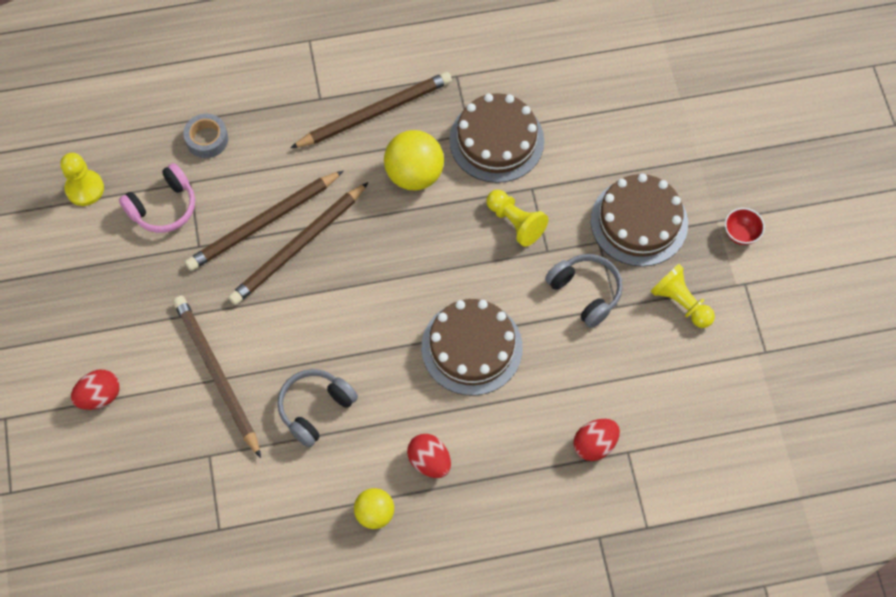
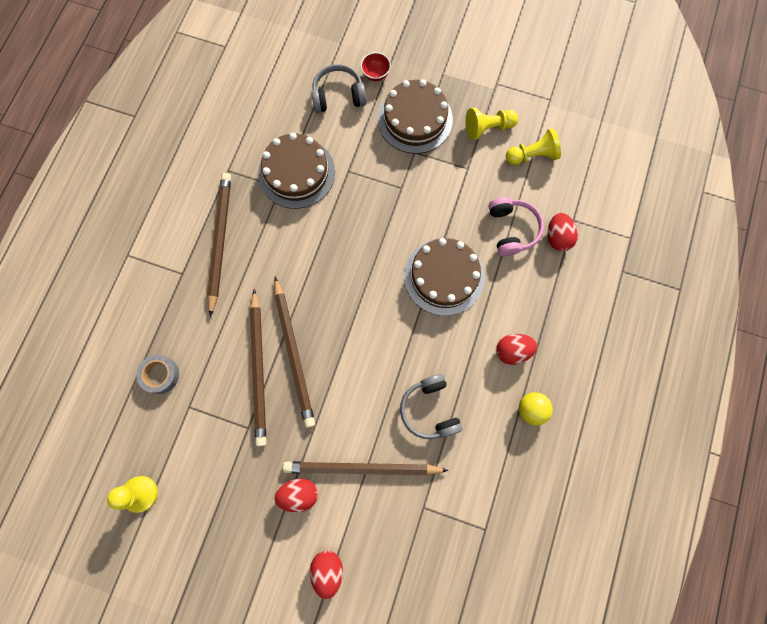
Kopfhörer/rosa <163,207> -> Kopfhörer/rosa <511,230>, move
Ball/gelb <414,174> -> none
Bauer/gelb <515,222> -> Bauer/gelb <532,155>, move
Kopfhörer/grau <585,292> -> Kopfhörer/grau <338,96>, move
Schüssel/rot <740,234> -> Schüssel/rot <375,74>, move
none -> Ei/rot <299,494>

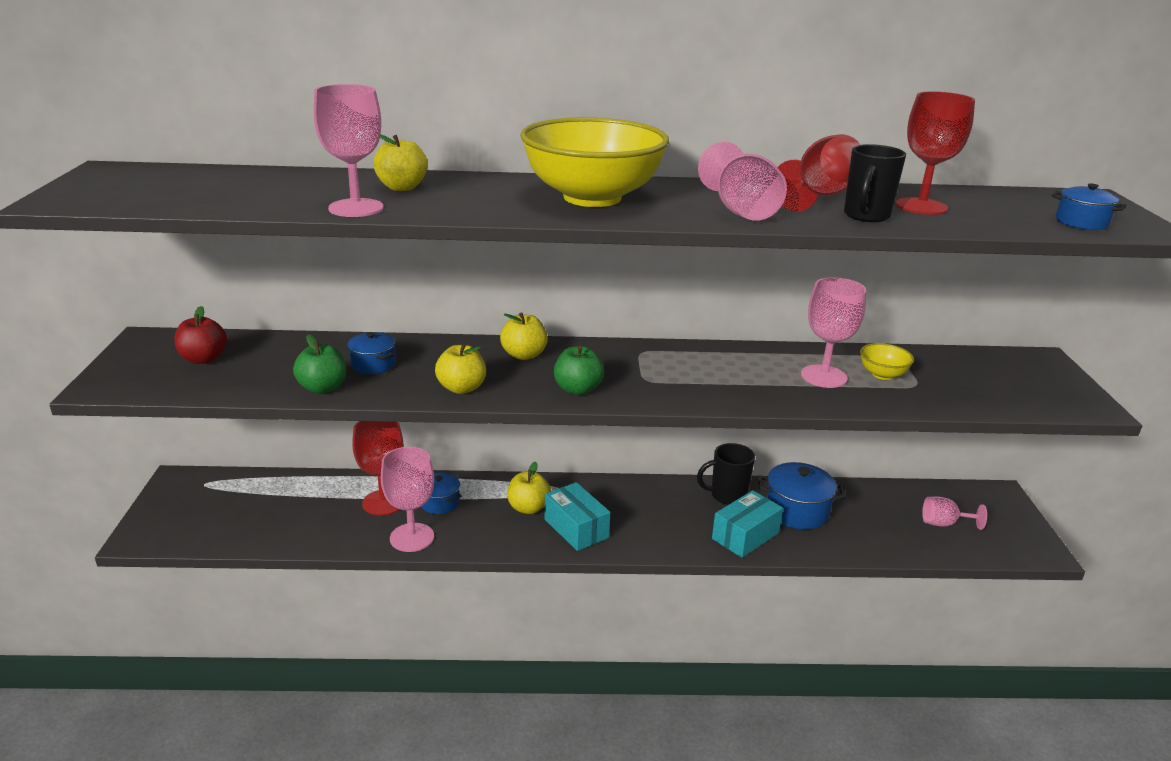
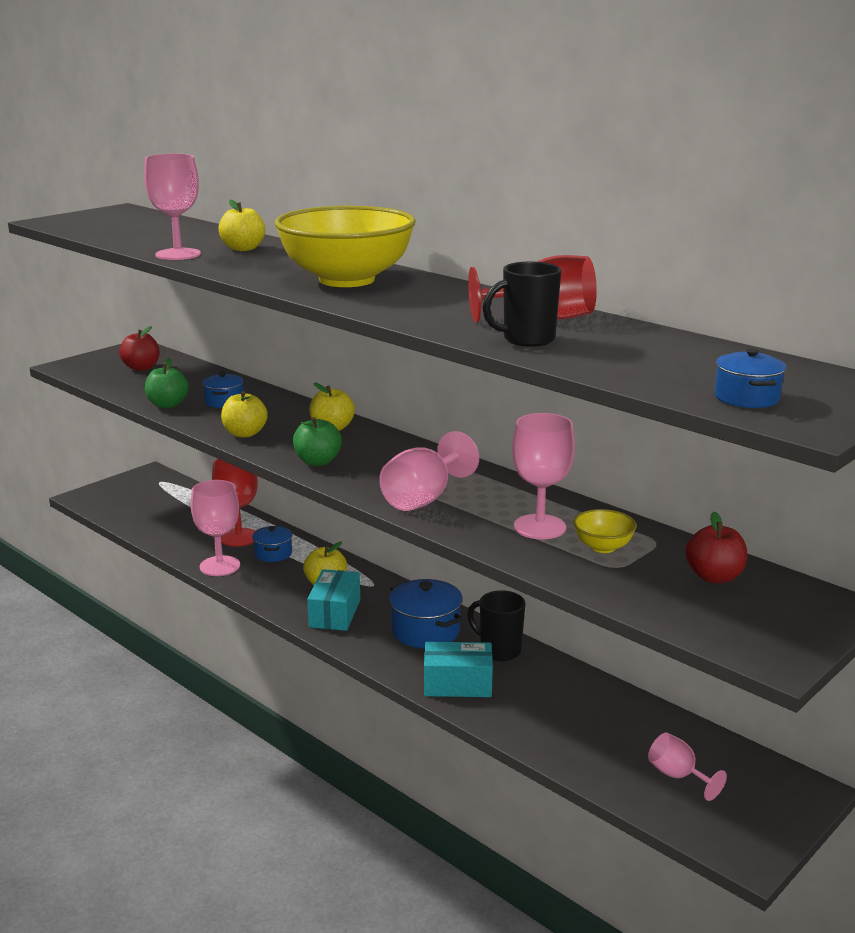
Kelch/rosa <741,210> -> Kelch/rosa <423,498>, move
Kochtopf/blau <796,511> -> Kochtopf/blau <425,631>, move
Kelch/rot <921,206> -> none
none -> Apfel/rot <714,577>

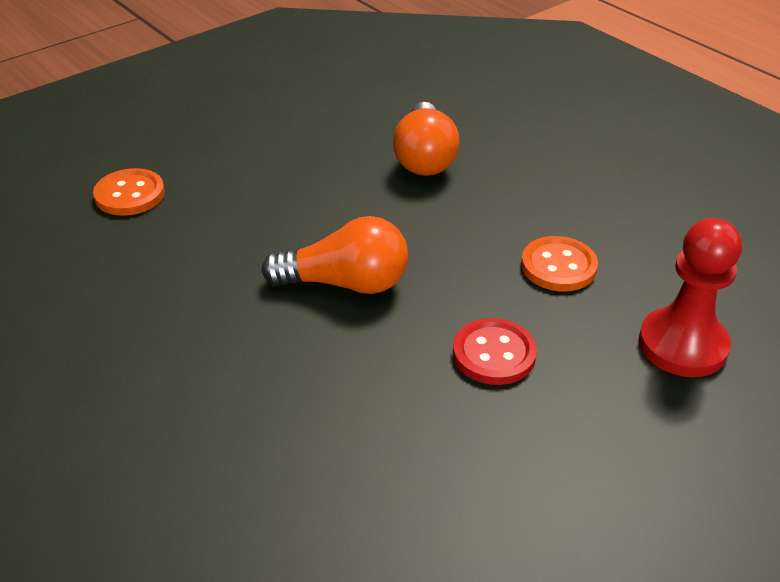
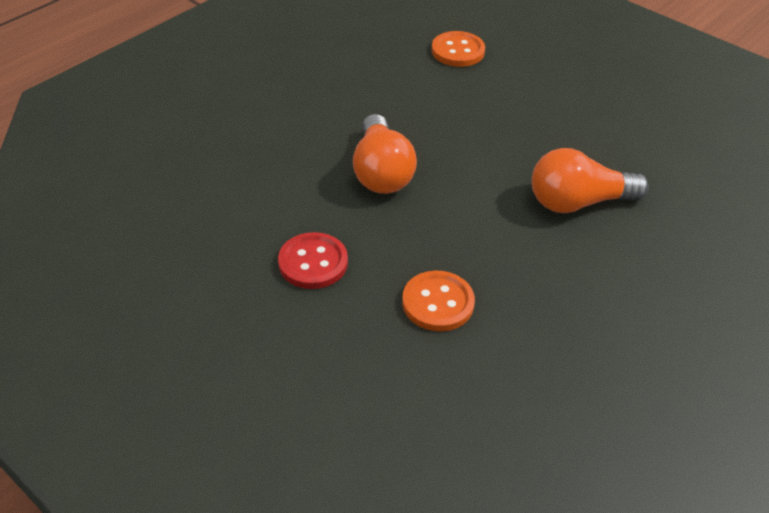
Bauer/rot <682,345> -> none

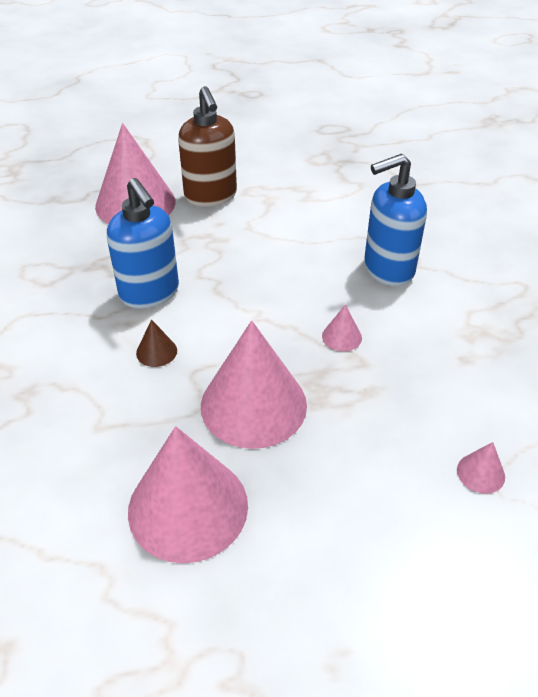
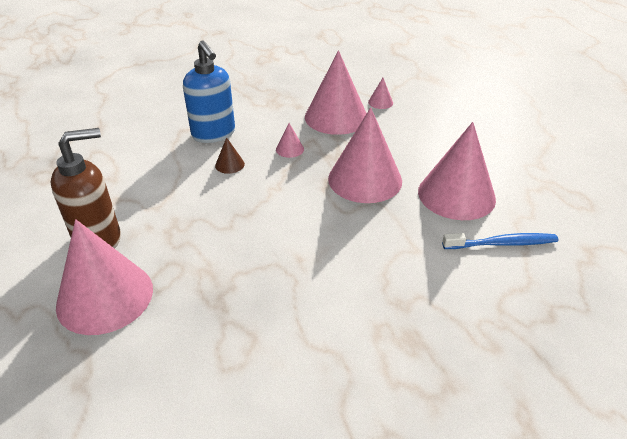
Seifenspender/blau <150,293> -> none
Kegel/braun <156,351> -> Kegel/braun <229,164>, move
none -> Kegel/rosa <336,117>
none -> Zahnbürste/blau <502,243>

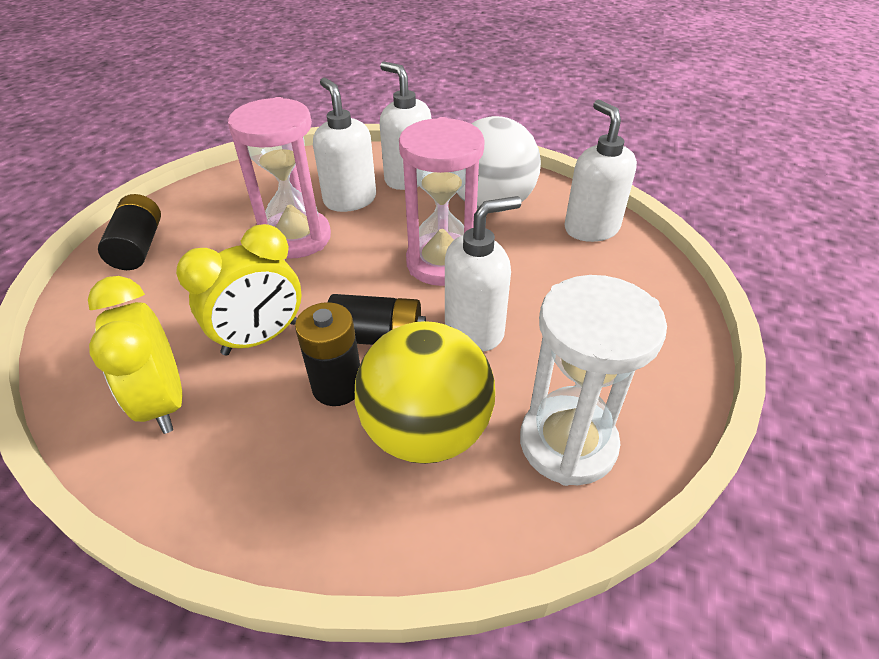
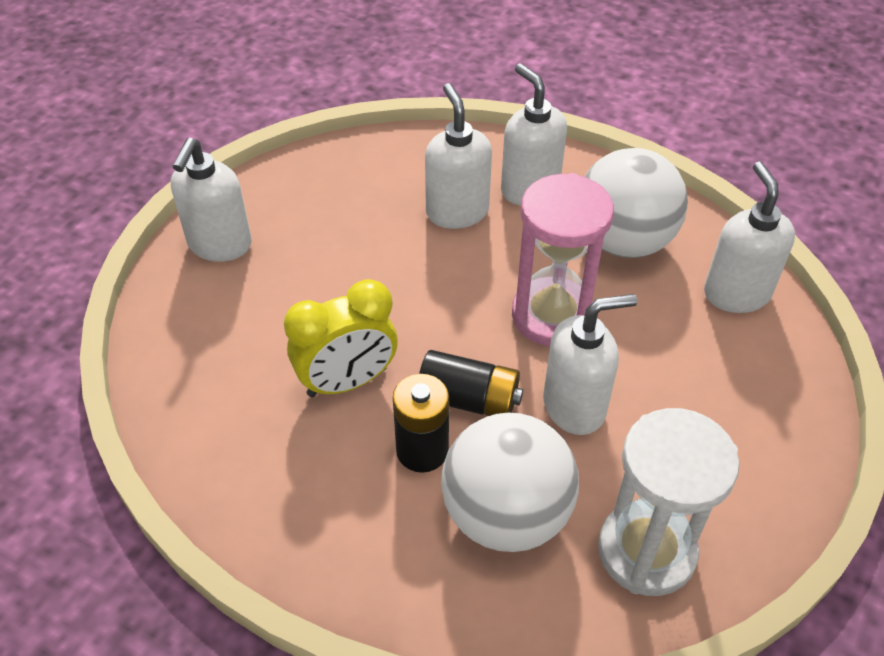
Wecker/gelb <164,401> -> none
Batterie/schwarz <139,247> -> Seifenspender/weiß <219,245>
Sanduhr/rosa <297,238> -> none
Ball/gelb <426,431> -> Ball/weiß <506,514>

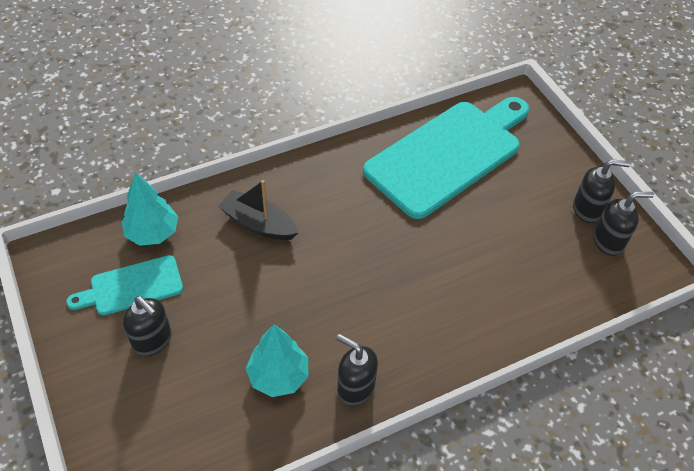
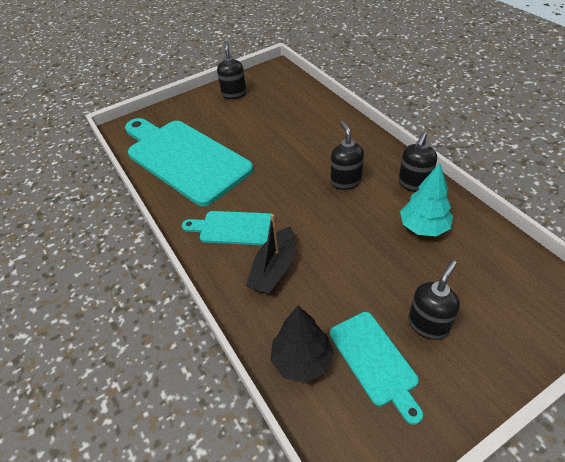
Baum/türkis <153,233> -> Baum/schwarz <302,360>
Seifenspender/schwarz <608,241> -> Seifenspender/schwarz <345,181>, move
none -> Schneidebrett/türkis <233,228>

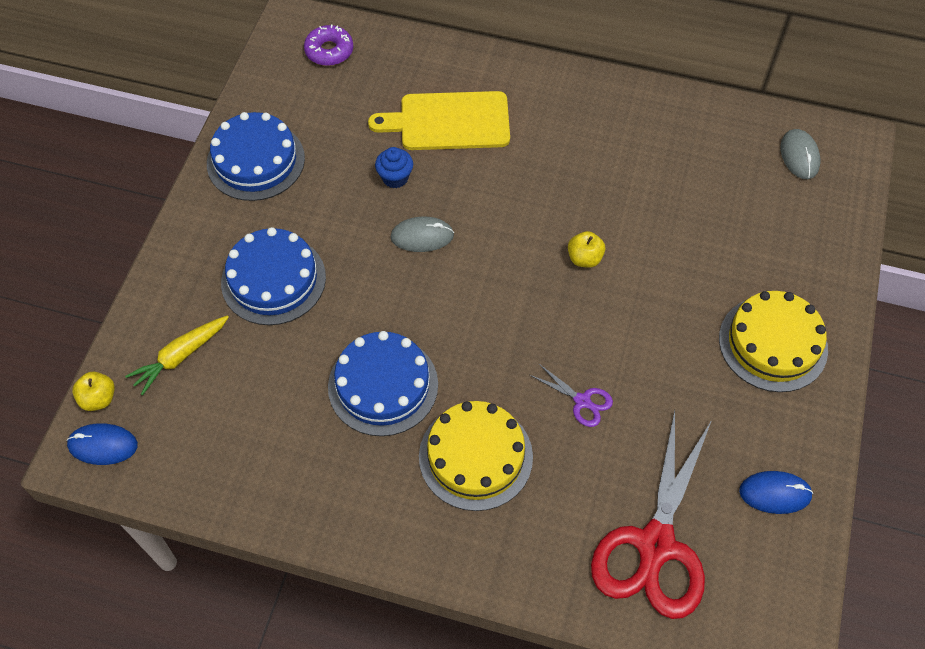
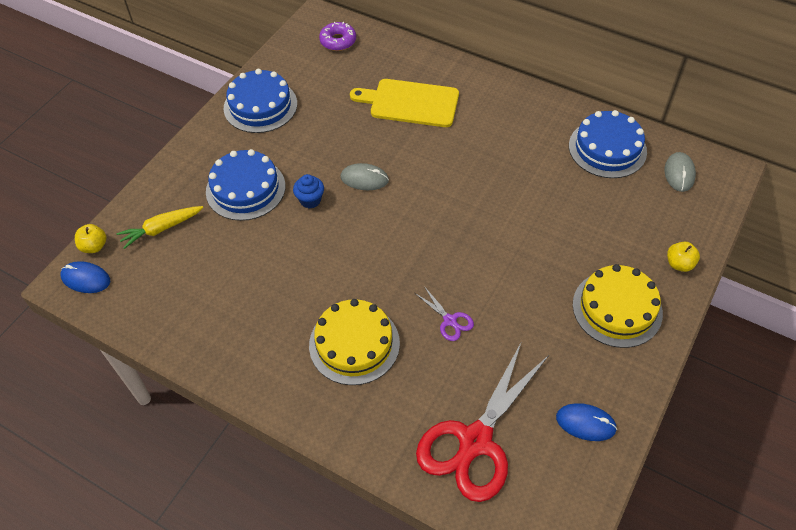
Kuchen/blau <383,385> -> Kuchen/blau <607,148>, move
Muffin/blau <395,178> -> Muffin/blau <310,200>, move
Apfel/gelb <584,258> -> Apfel/gelb <679,264>, move

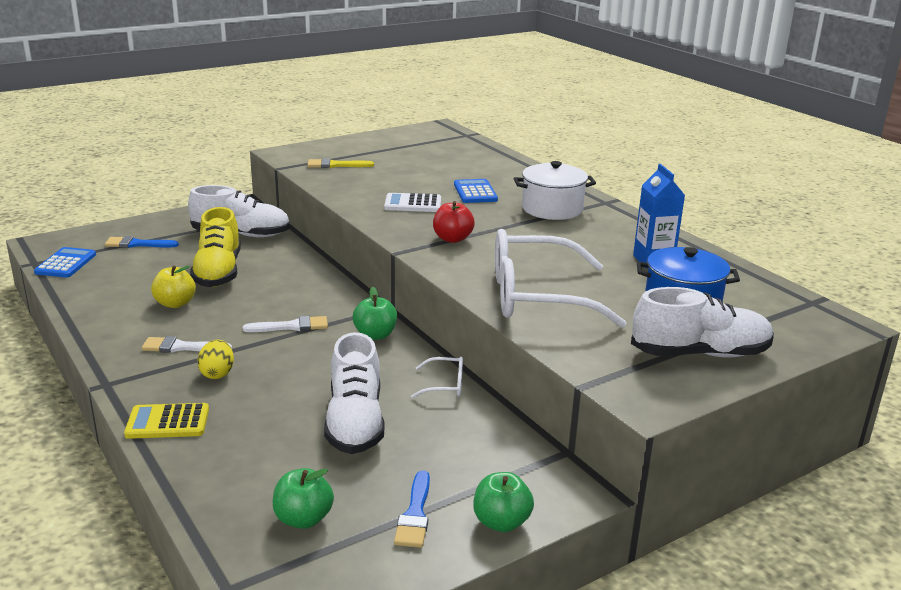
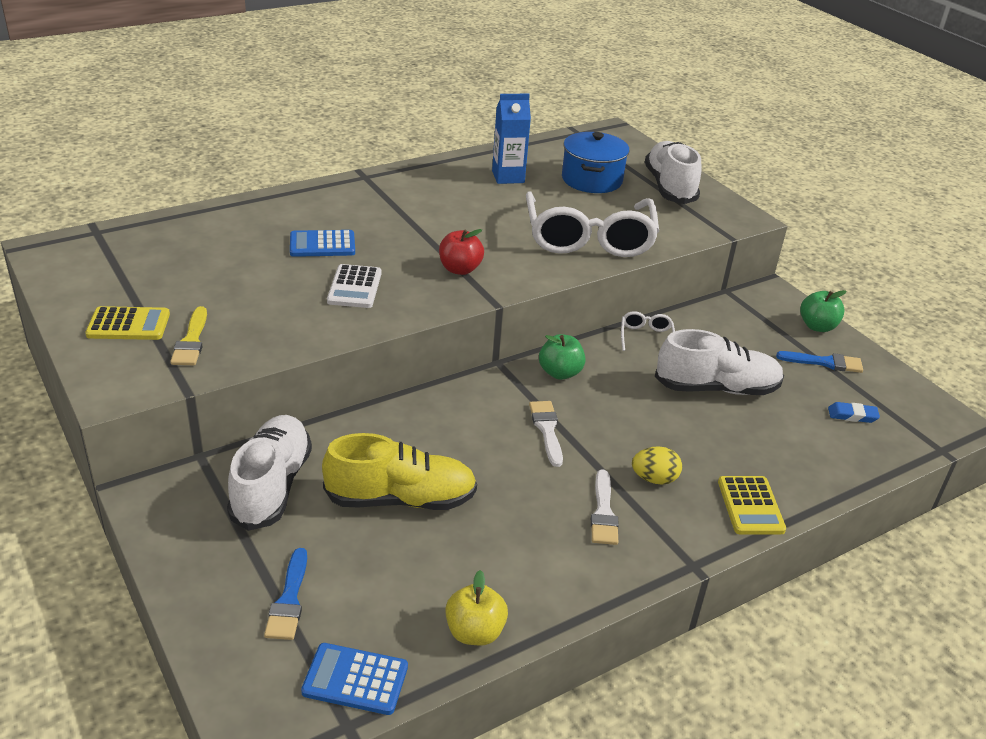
Apfel/gelb <175,303> -> Apfel/gelb <474,632>, move
Apfel/grün <303,519> -> Radiergummi/blau <852,415>
Kochtopf/weiß <552,209> -> none
none -> Taschenrechner/gelb <128,325>

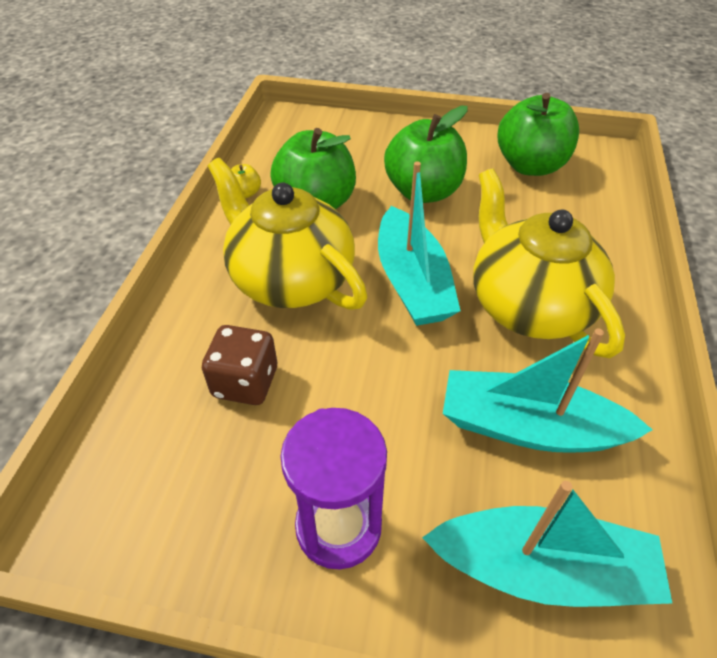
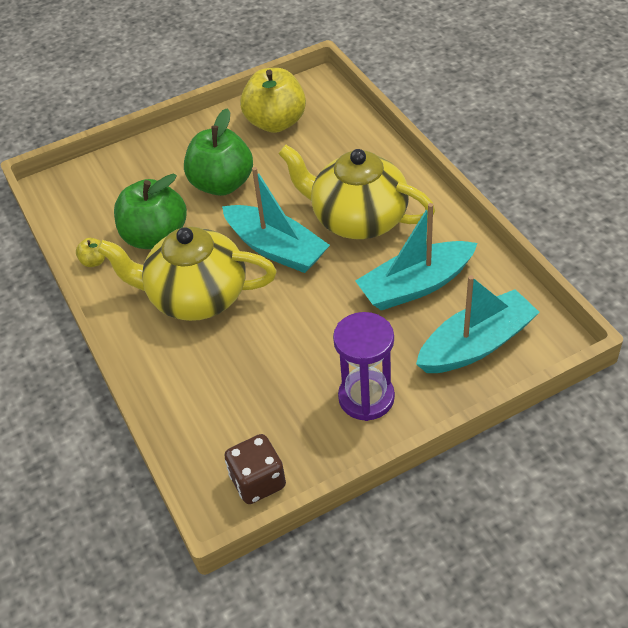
Spielwürfel/braun <245,382> -> Spielwürfel/braun <258,481>, move
Apfel/grün <530,166> -> Apfel/gelb <276,122>

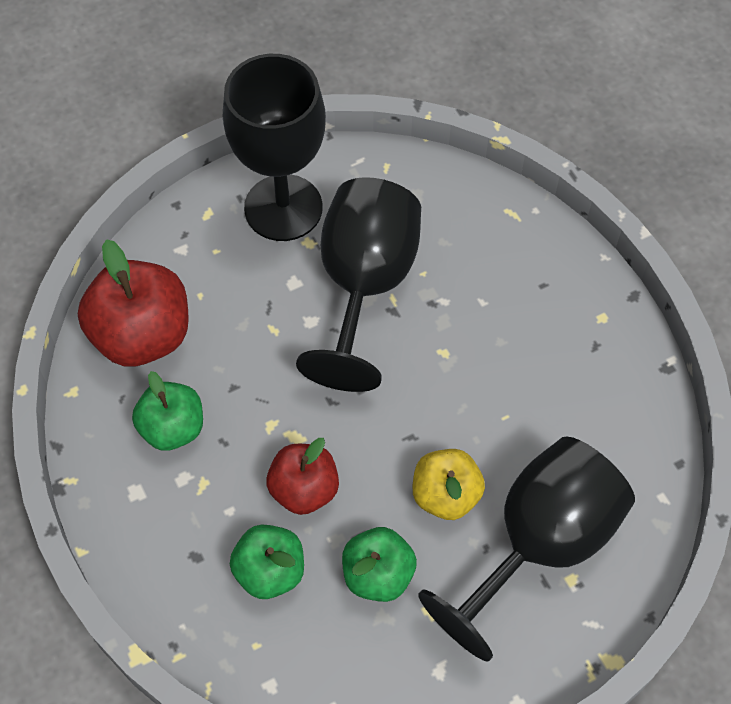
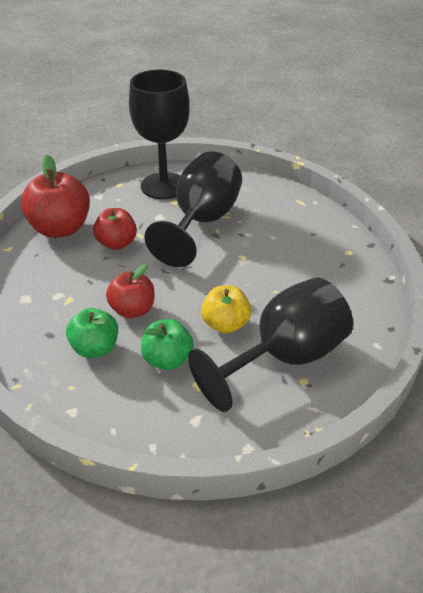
Apfel/grün <173,428> -> none
none -> Apfel/rot <116,243>

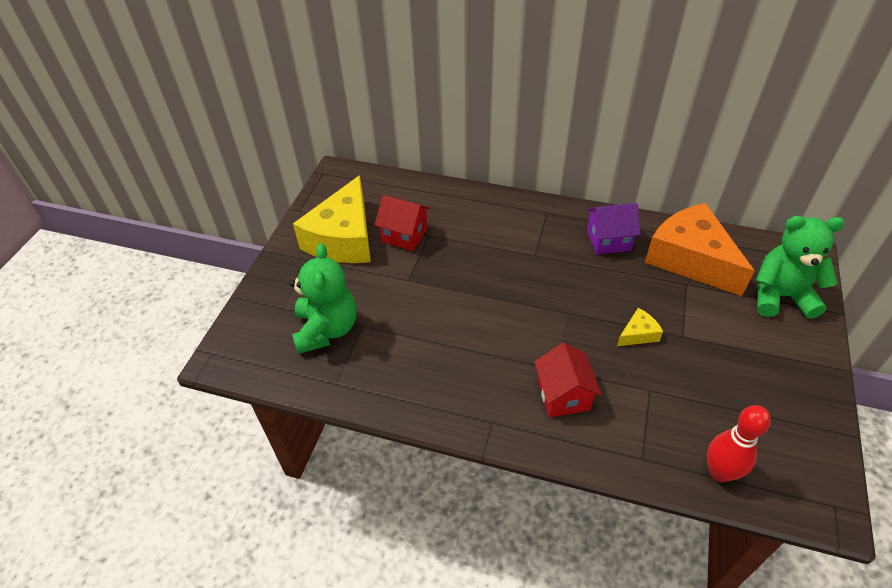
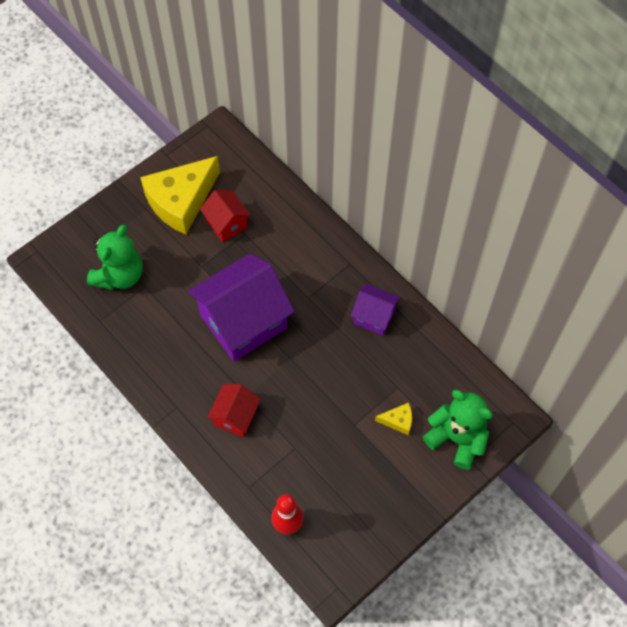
Käse/gelb <638,334> -> Käse/gelb <398,421>, move
Käse/orange <690,259> -> none
none -> Haus/lila <243,322>

